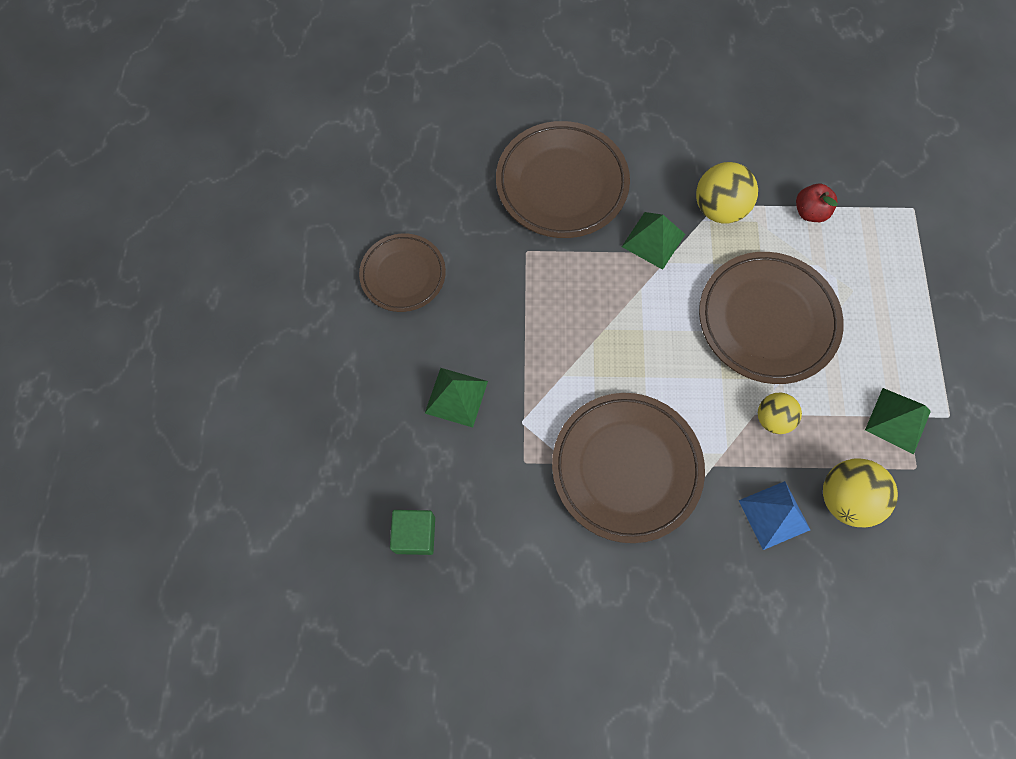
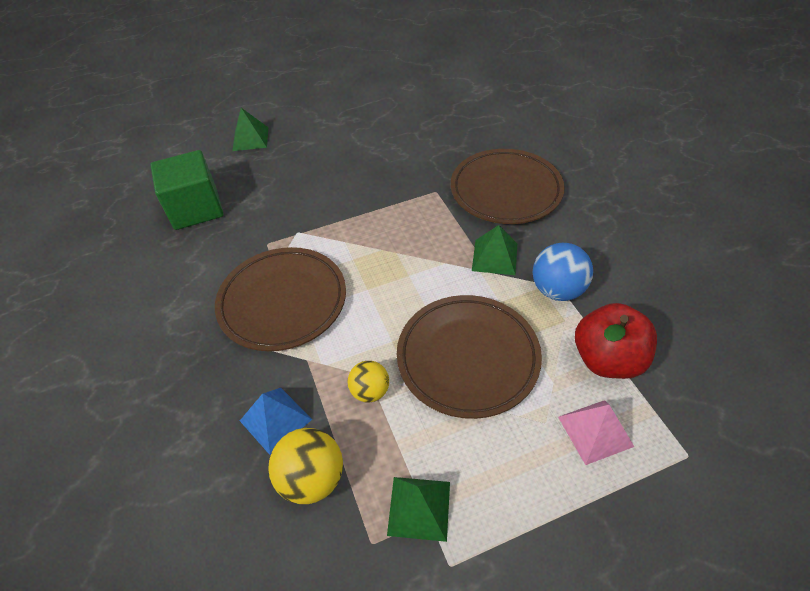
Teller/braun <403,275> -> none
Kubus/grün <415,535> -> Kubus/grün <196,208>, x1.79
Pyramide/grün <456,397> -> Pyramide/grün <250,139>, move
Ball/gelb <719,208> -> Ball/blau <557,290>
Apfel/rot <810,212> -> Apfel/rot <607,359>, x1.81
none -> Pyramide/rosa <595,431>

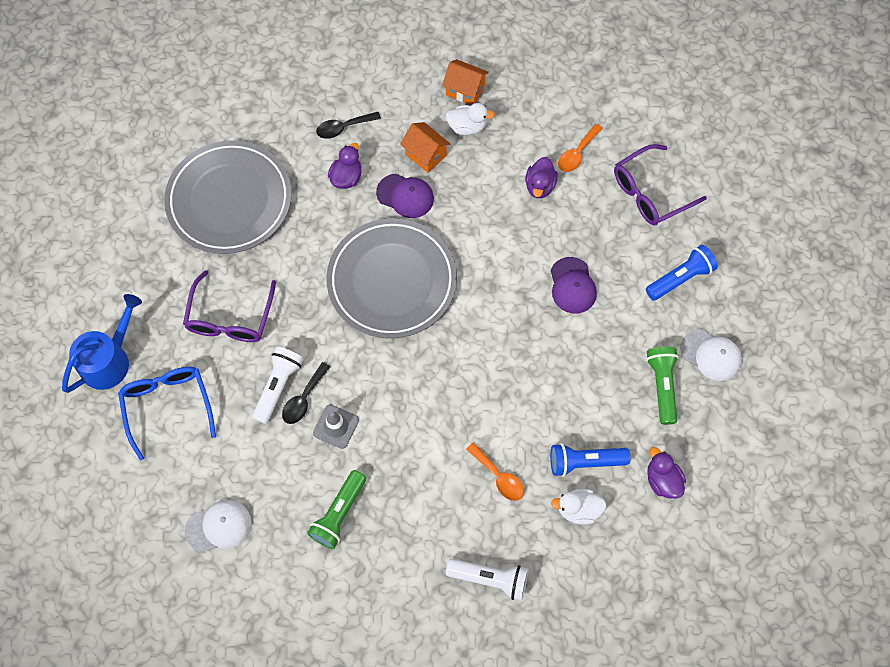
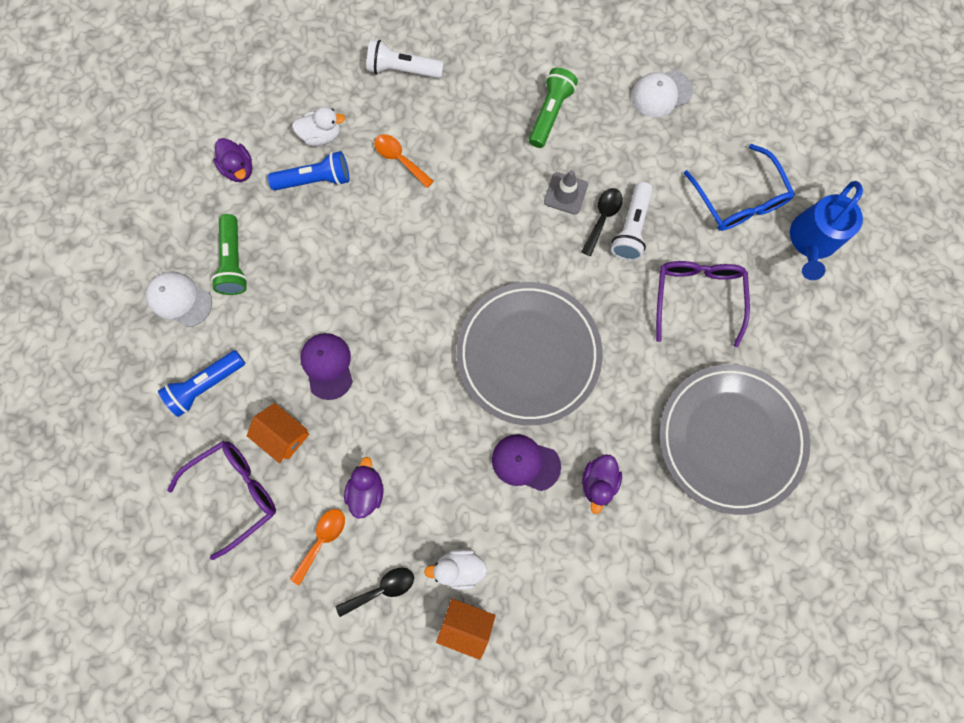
Löffel/schwarz <343,128> -> Löffel/schwarz <382,589>, move
Haus/orange <425,155> -> Haus/orange <284,435>, move

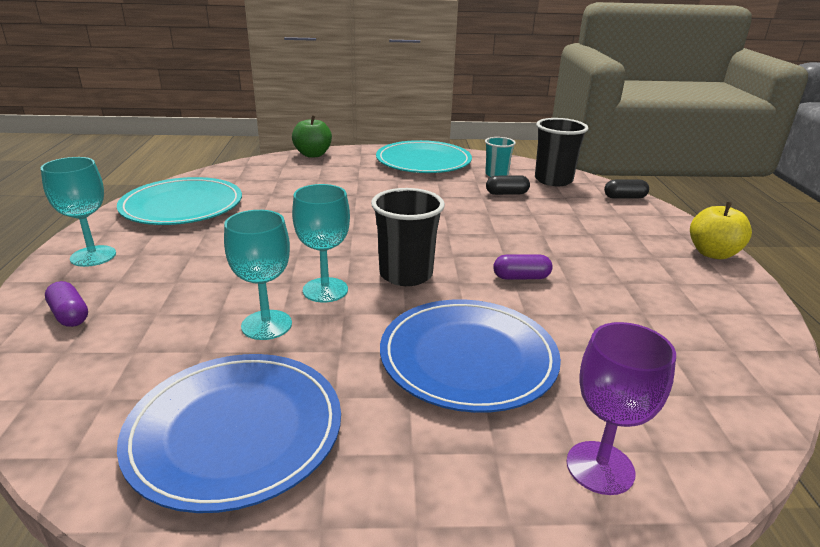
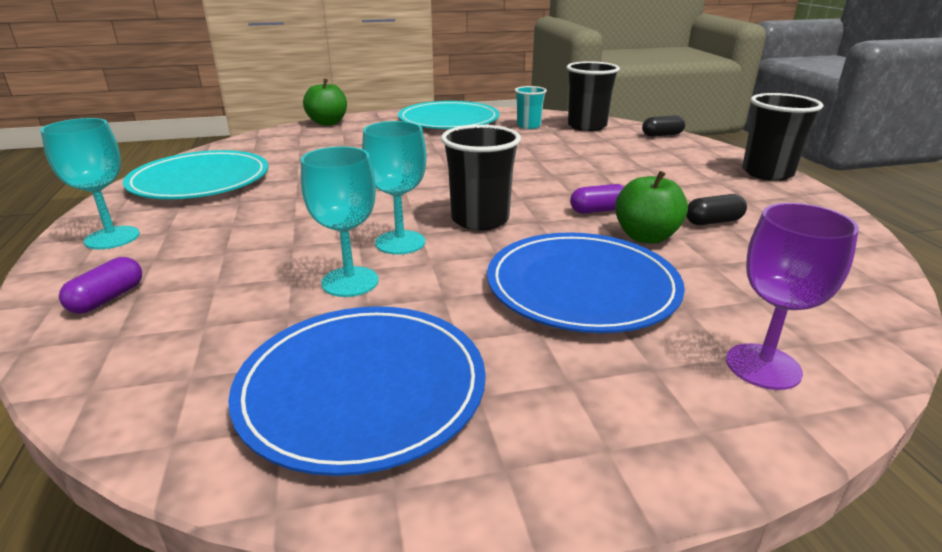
Kapsel/lila <70,315> -> Kapsel/lila <108,299>, 75 degrees clockwise
Kapsel/schwarz <507,193> -> Kapsel/schwarz <713,222>, move
Apfel/gelb <712,253> -> Becher/schwarz <767,173>
none -> Apfel/grün <646,237>

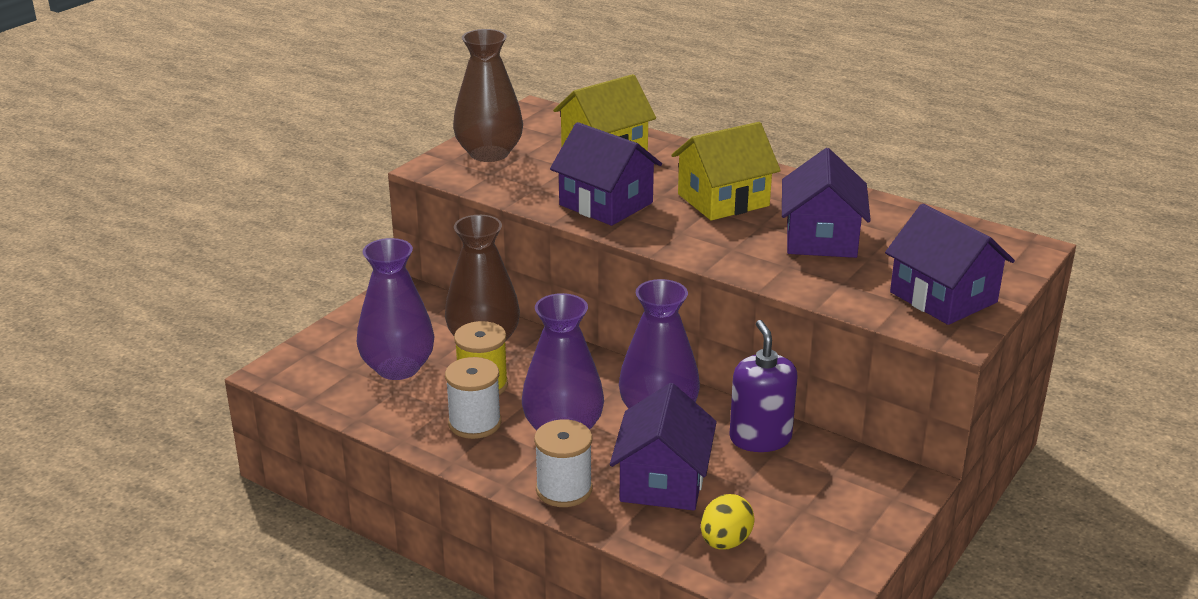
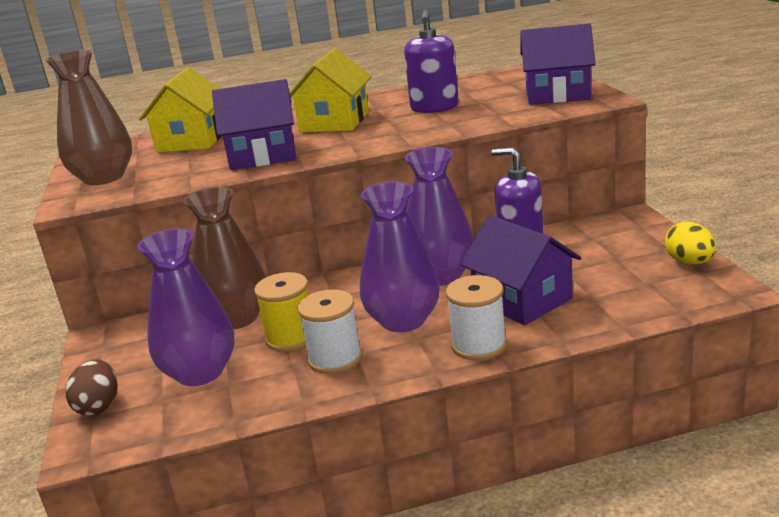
Ei/gelb <725,542> -> Ei/gelb <689,262>, move
Haus/lila <821,238> -> Seifenspender/lila <434,107>
none -> Ei/braun <99,406>

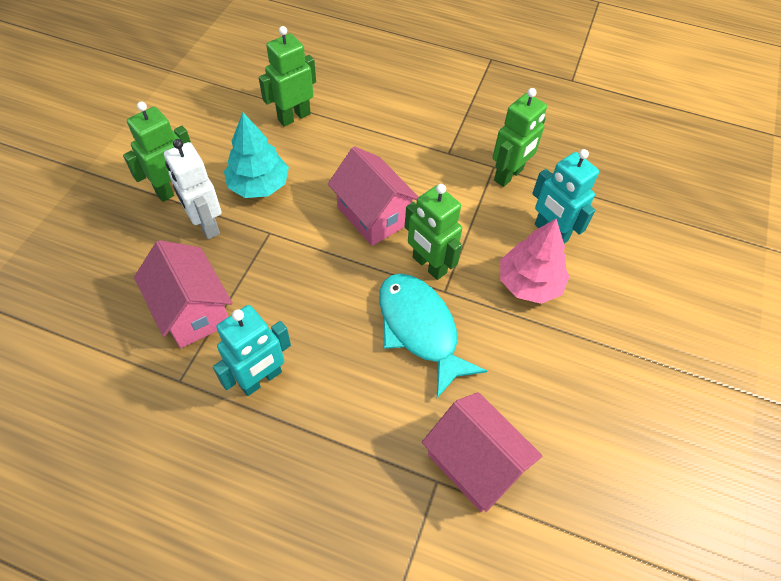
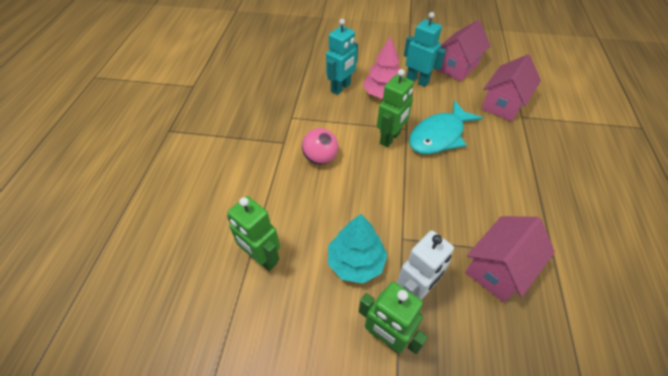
Roboter/türkis <261,379> -> Roboter/türkis <417,80>, move
Haus/rosa <373,215> -> Haus/rosa <457,67>, move
Roboter/grün <509,175> -> none
none -> Ball/rosa <320,158>

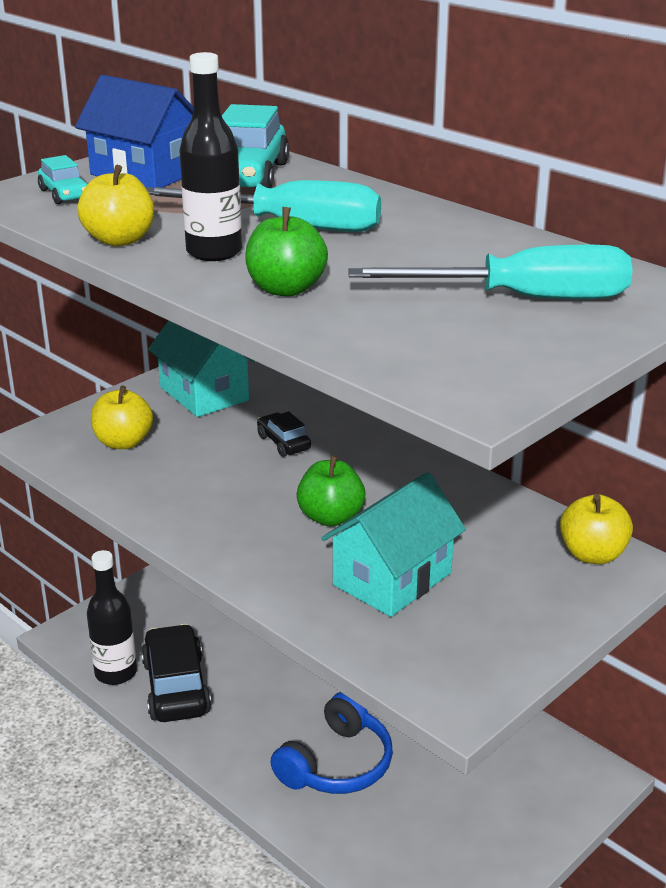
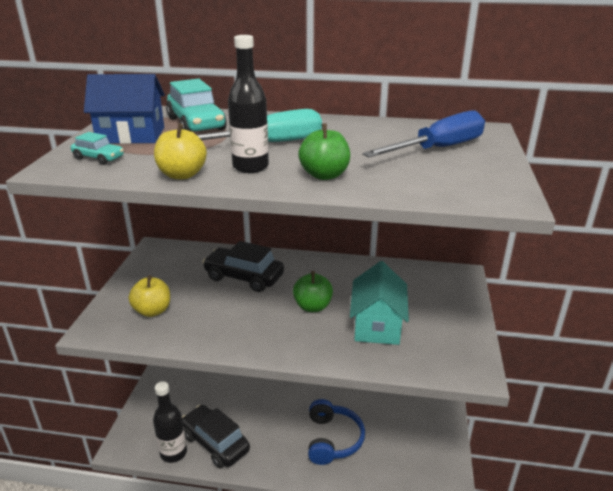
Haus/türkis <204,394> -> none
Auto/schwarz <283,443> -> Auto/schwarz <244,277>, x1.93
Schraubenzieher/türkis <523,299> -> Schraubenzieher/blau <438,149>
Apfel/gelb <592,554> -> none

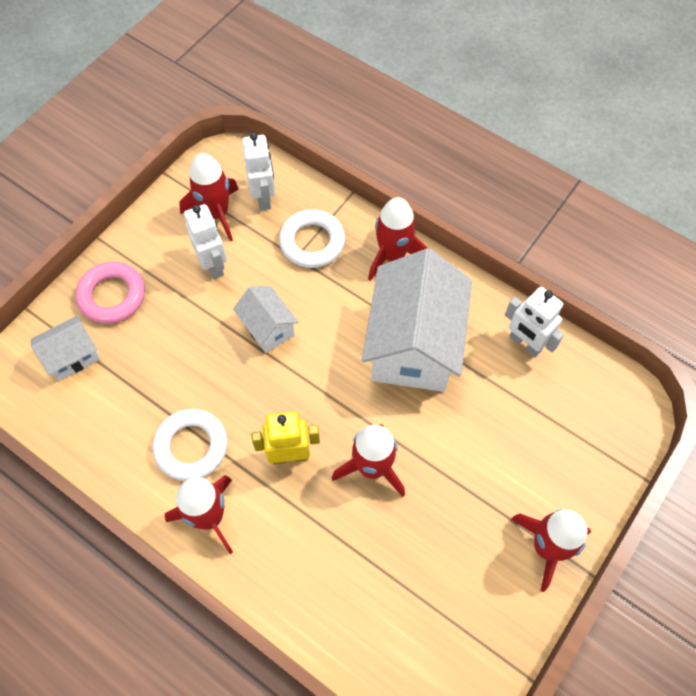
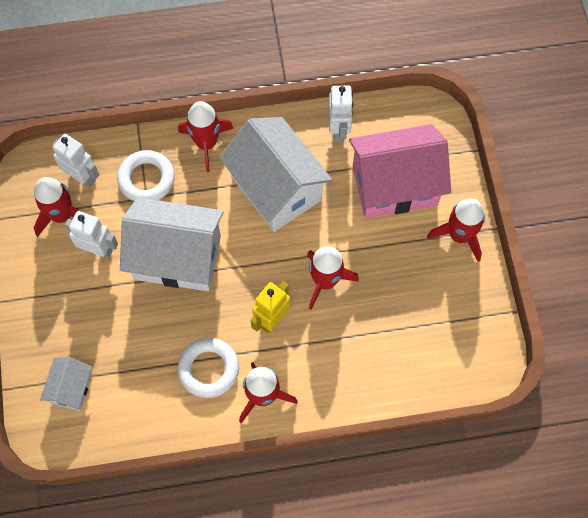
Ring/rosa <112,296> -> none
Haus/weiß <268,328> -> Haus/weiß <177,257>, x2.04
Roboter/weiß <525,344> -> Roboter/weiß <339,130>, 90 degrees counterclockwise
none -> Haus/rosa <394,185>

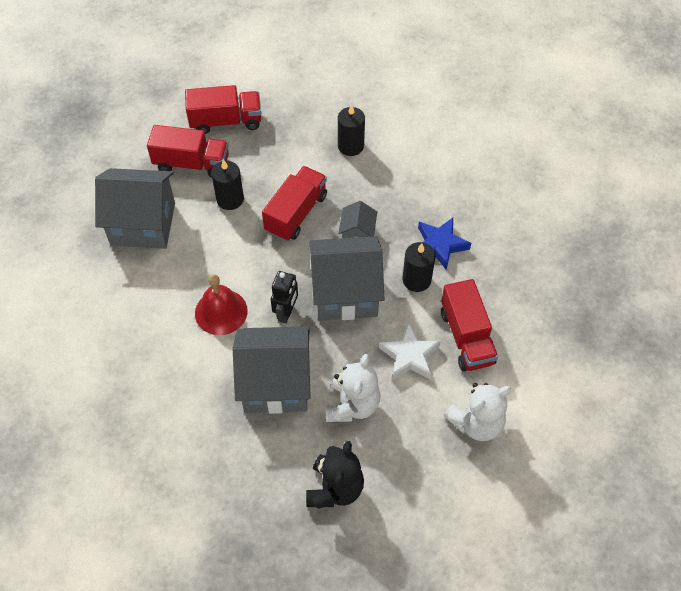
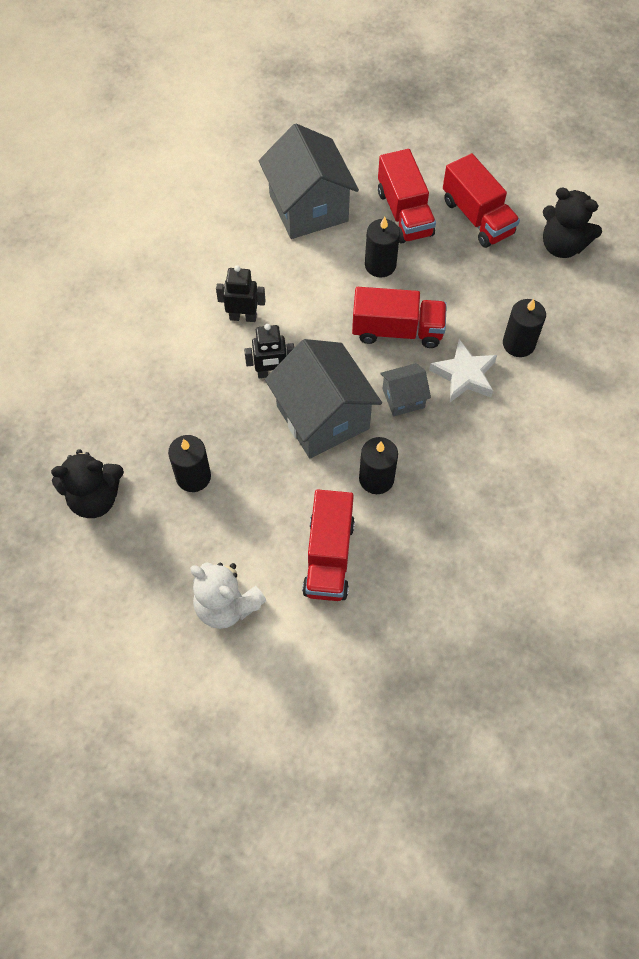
Glocke/rot <221,312> -> Roboter/schwarz <243,317>
Haus/grau <276,383> -> none
Teddybär/weiß <352,405> -> Kerze/schwarz <193,476>
Stern/weiß <409,356> -> Stern/weiß <464,375>, move
Stern/blau <440,245> -> none
Lastwagen/rot <466,337> -> Lastwagen/rot <329,557>, 45 degrees counterclockwise
none -> Teddybär/schwarz <562,245>

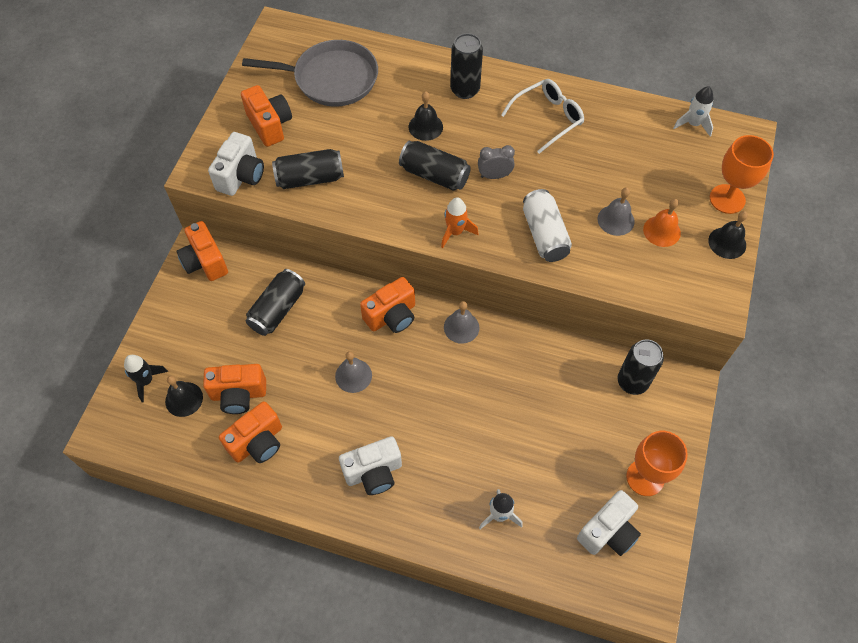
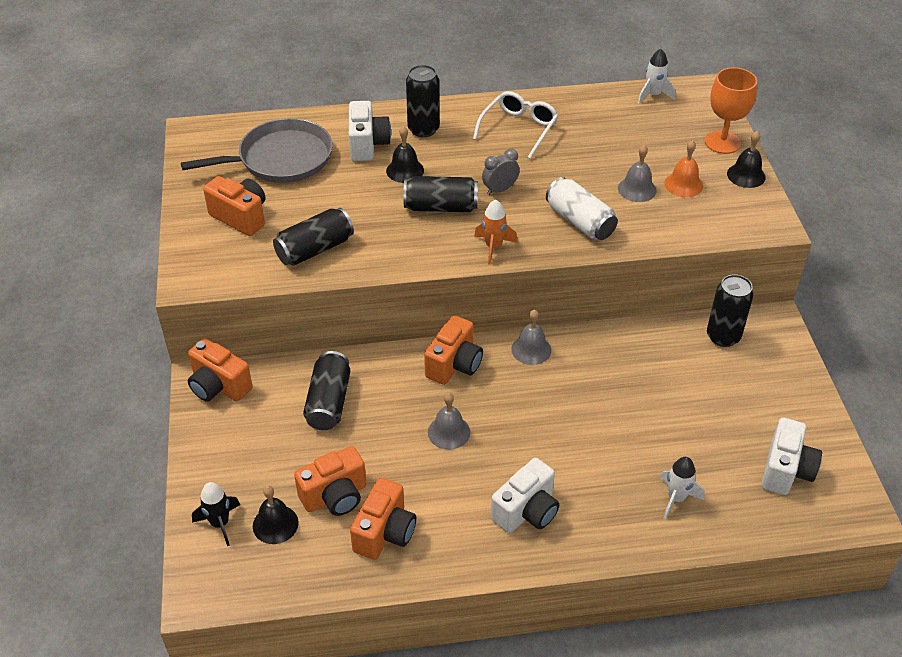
Kamera/weiß <241,176> -> Kamera/weiß <367,145>, move
Kelch/orange <645,477> -> none

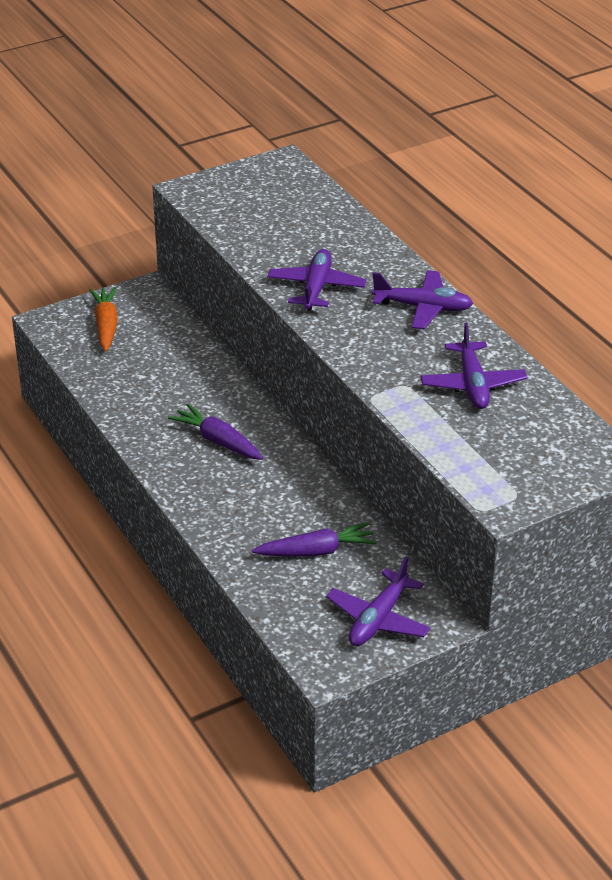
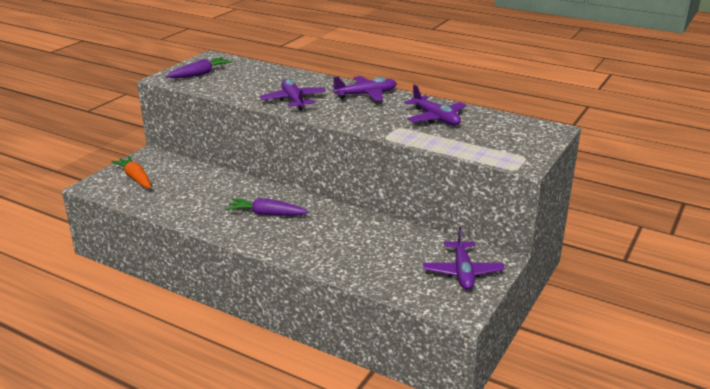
Karotte/lila <316,551> -> Karotte/lila <200,74>, move

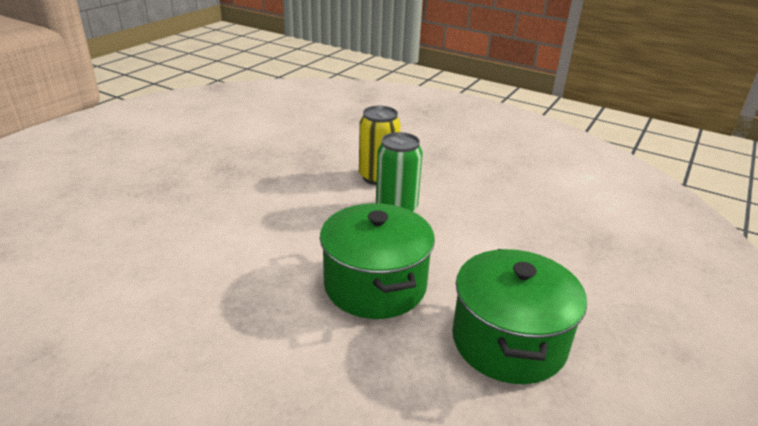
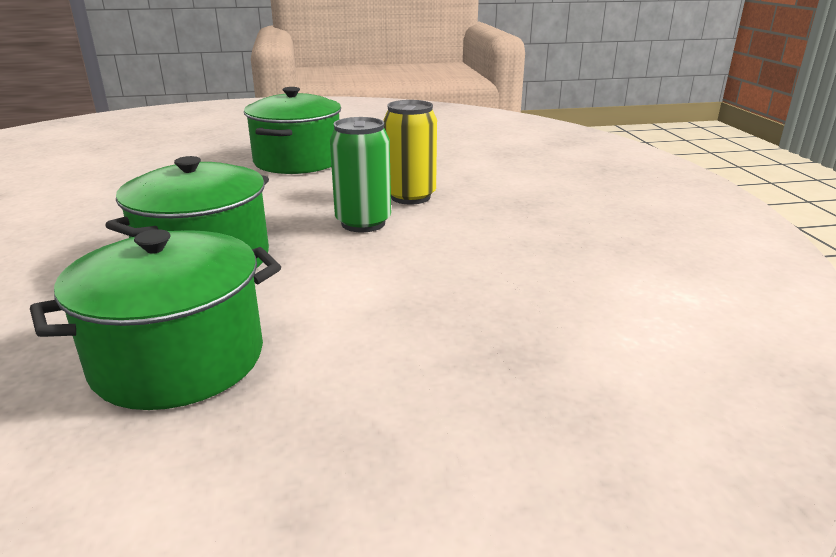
none -> Kochtopf/grün <297,161>

